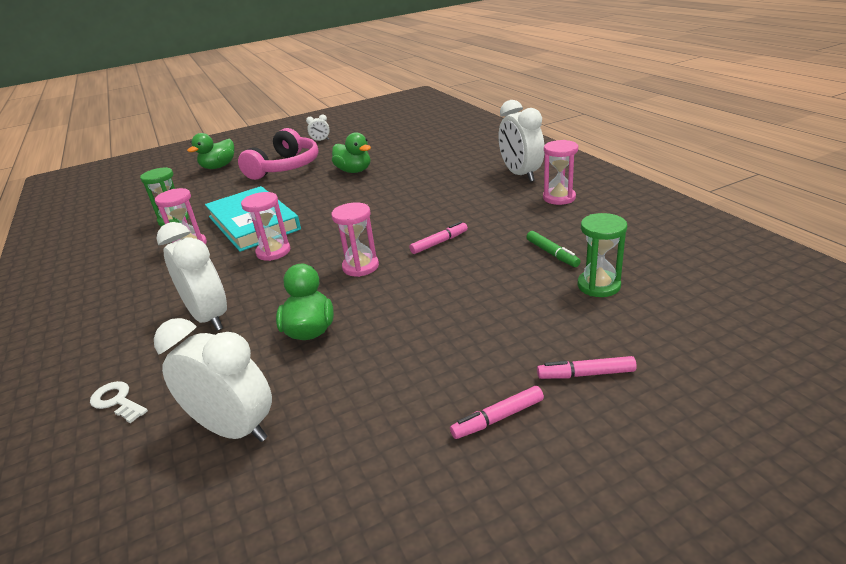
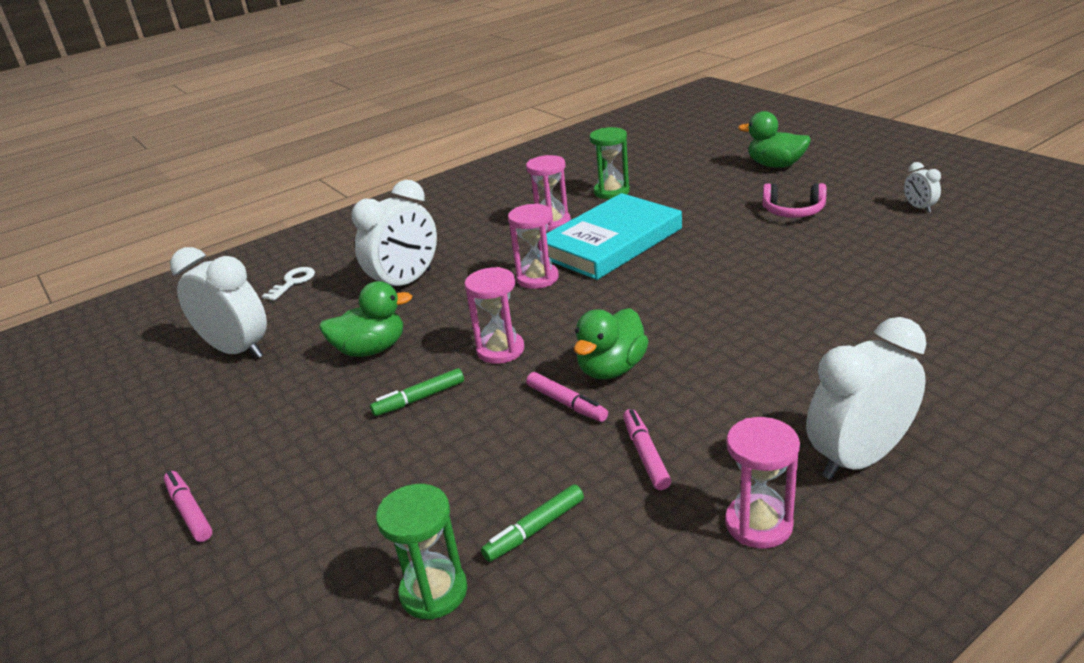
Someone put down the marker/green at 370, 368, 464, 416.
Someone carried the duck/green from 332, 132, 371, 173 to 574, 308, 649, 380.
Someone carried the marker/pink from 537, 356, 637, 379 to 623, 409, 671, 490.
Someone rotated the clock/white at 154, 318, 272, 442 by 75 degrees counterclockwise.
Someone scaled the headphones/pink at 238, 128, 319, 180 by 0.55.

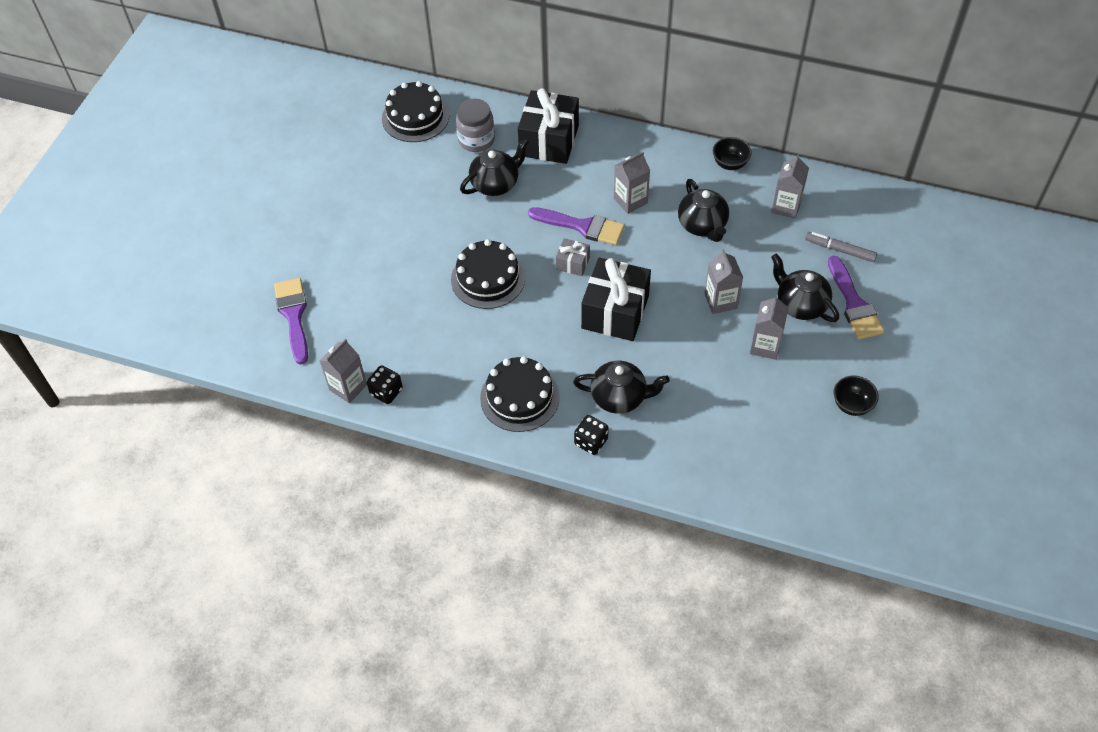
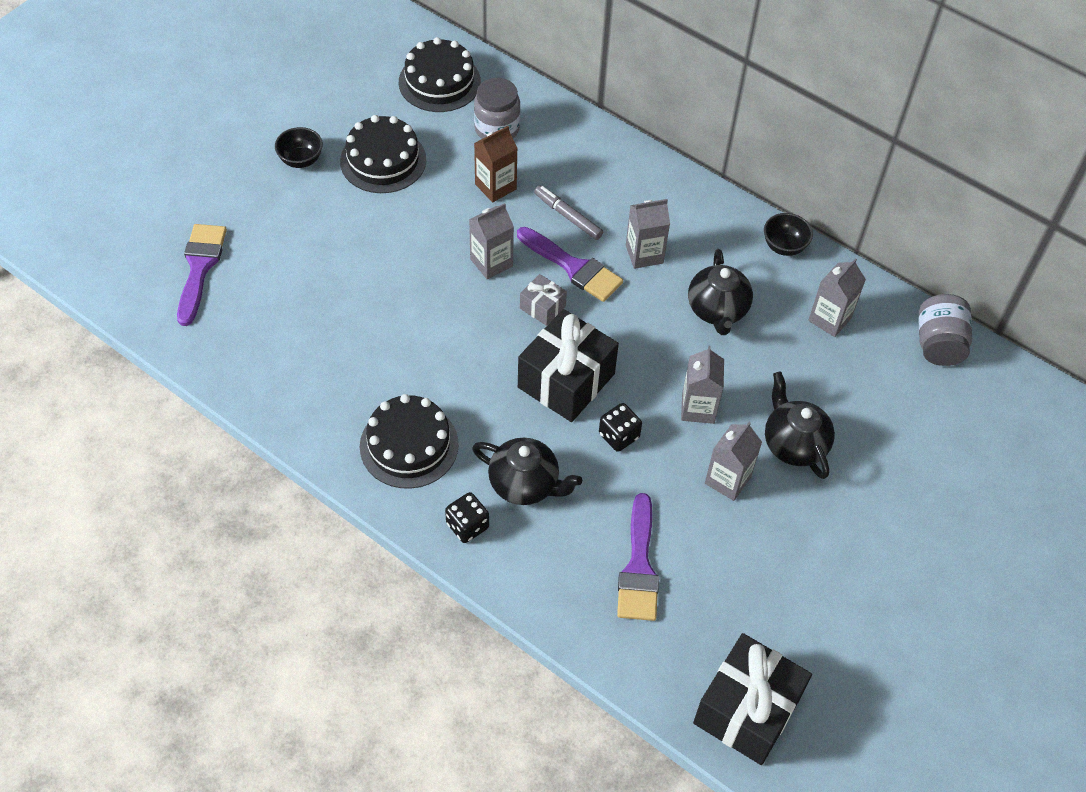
Someone put down the jar/grey at 919, 294, 972, 366.
Someone carried the carton/grey from 320, 339, 367, 403 to 469, 203, 514, 279.
Someone carried the dice/black from 367, 365, 403, 404 to 599, 403, 642, 452.
Someone carried the cake/black from 451, 239, 525, 309 to 340, 115, 426, 193.
Someone carried the gift/black from 518, 88, 579, 164 to 693, 633, 812, 765.
Someone carried the marker/grey from 805, 232, 877, 262 to 534, 185, 603, 240.
Someone carried the brush/purple from 828, 256, 884, 340 to 617, 493, 659, 621.
Someone carried the bowl/black from 834, 375, 879, 416 to 275, 127, 323, 168.
Someone swapped the teapot/black at 460, 138, 529, 196 for the carton/brown at 474, 126, 518, 202.

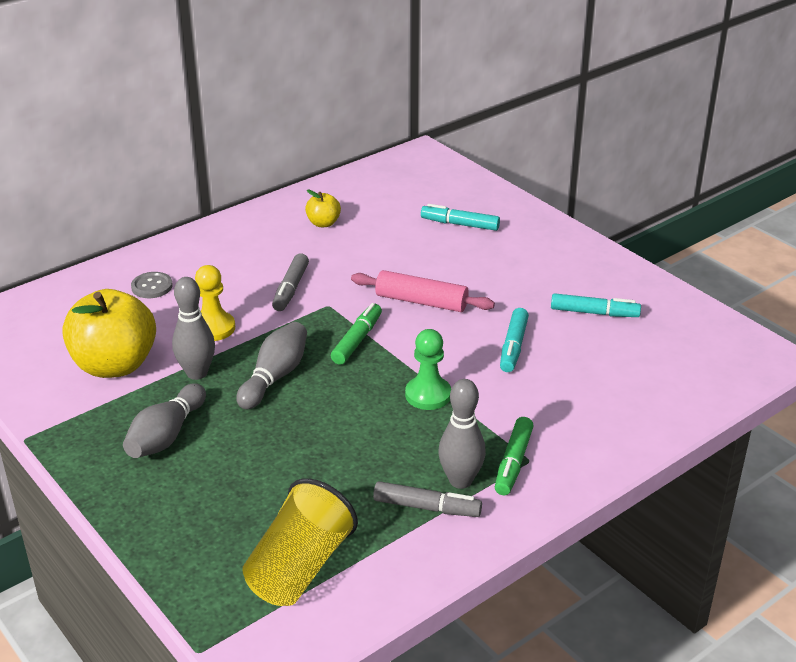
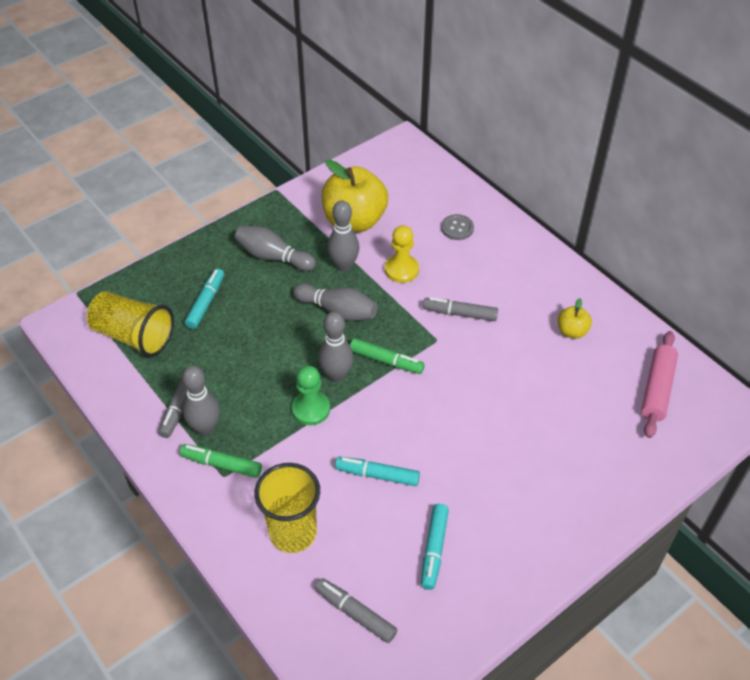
Someone put down the cup/yellow at 254, 463, 320, 553.
Someone put down the marker/grey at 315, 578, 397, 643.
Someone put down the bowling pin/grey at 318, 312, 354, 382.
Someone carried the rolling pin/pink from 351, 270, 495, 312 to 641, 331, 678, 438.
Someone carried the marker/turquoise from 421, 204, 500, 231 to 185, 269, 224, 329.

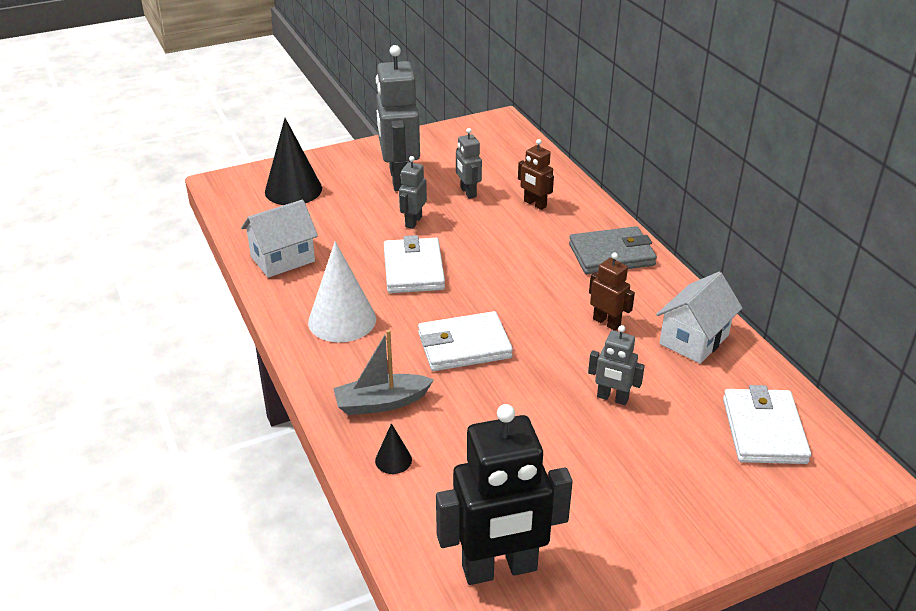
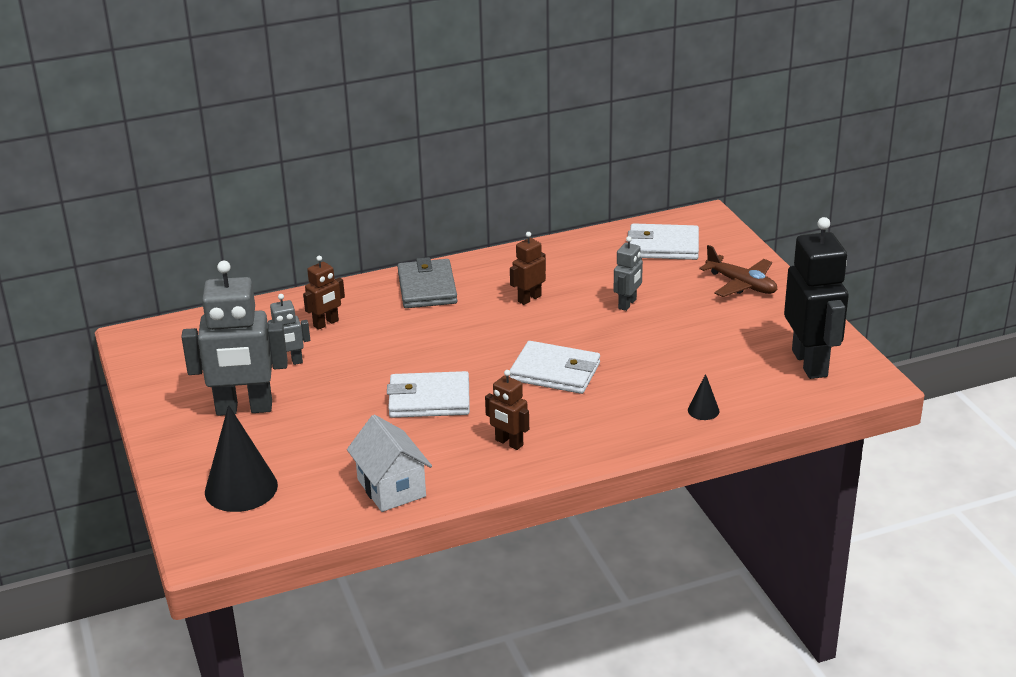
Someone took away the boat/grey at 333, 330, 434, 415.
Someone took away the robot/grey at 399, 156, 427, 229.
Someone took away the house/white at 656, 272, 743, 364.
Someone put down the plane/brown at 700, 245, 777, 297.
Someone swapped the cone/white at 308, 241, 376, 342 for the robot/brown at 485, 370, 529, 450.
Someone rotated the wallet/white at 418, 311, 513, 371 by 60 degrees counterclockwise.

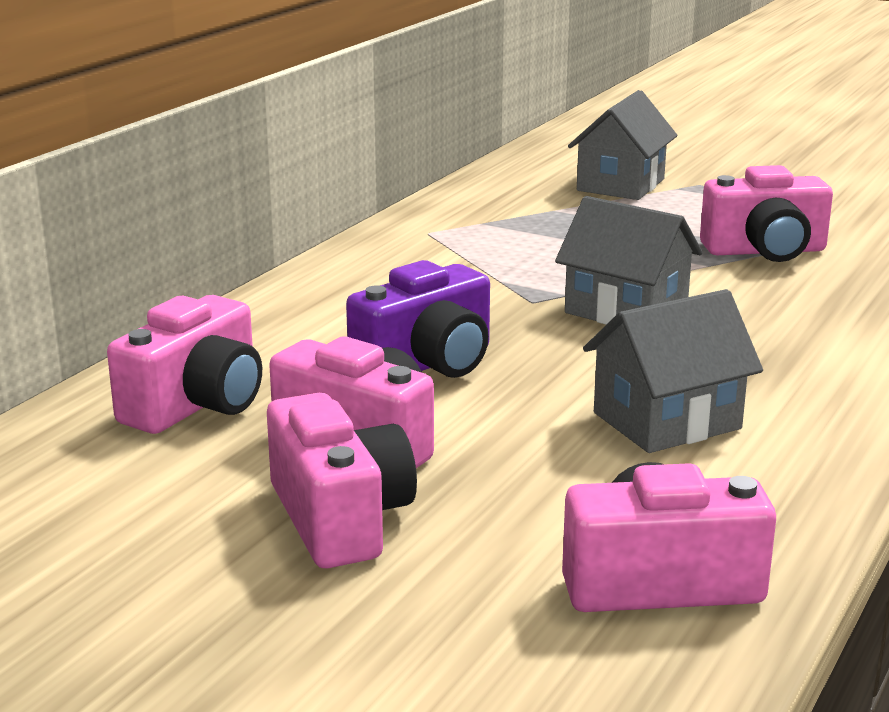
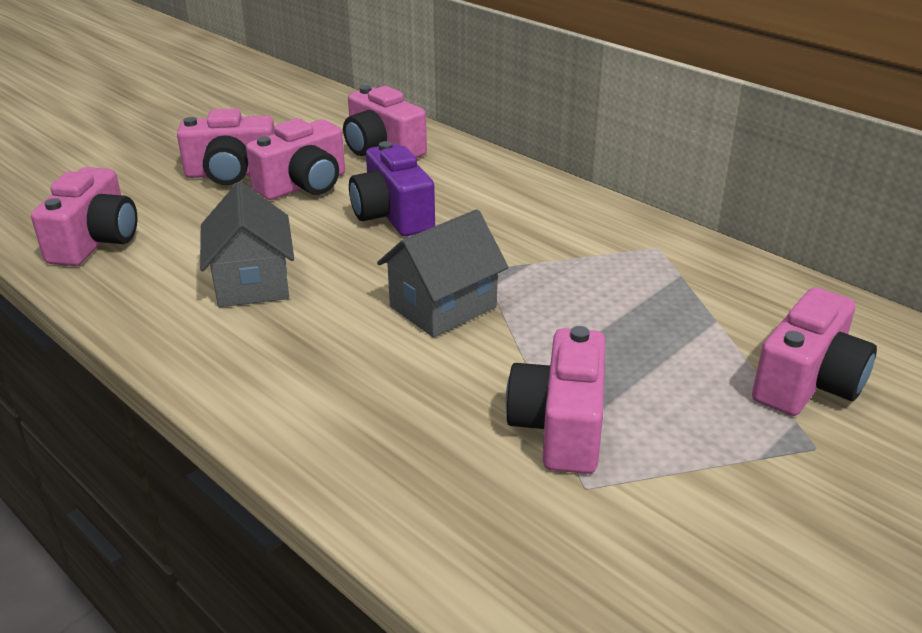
Someone swapped the house/grey at 568, 90, 678, 200 for the camera/pink at 752, 287, 877, 416.

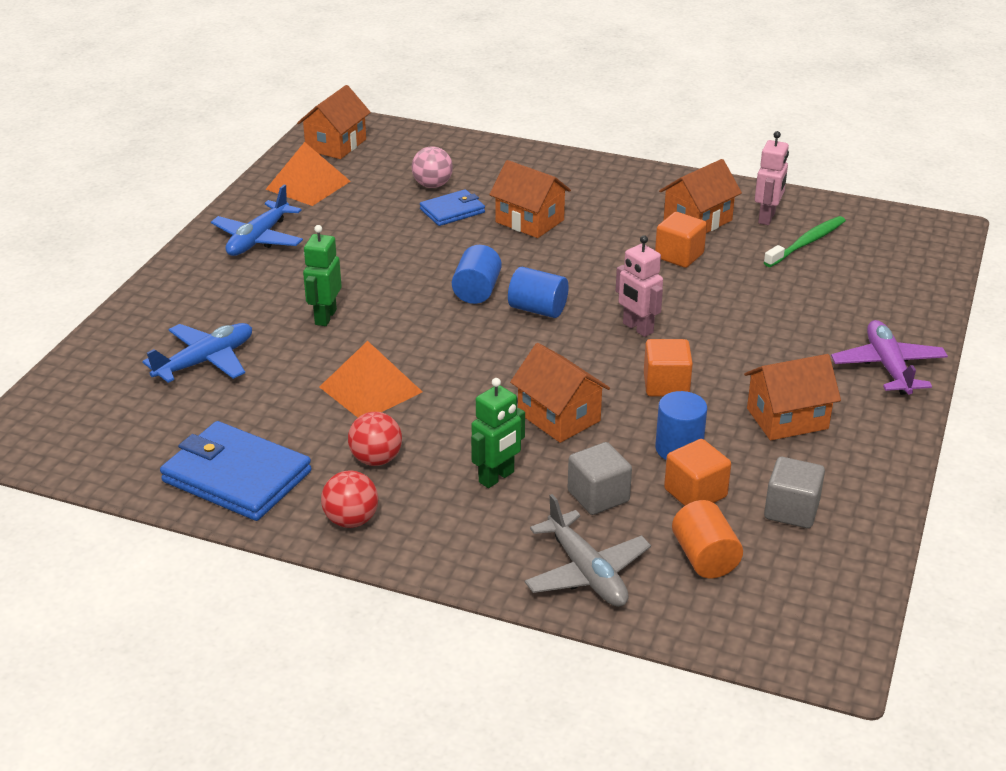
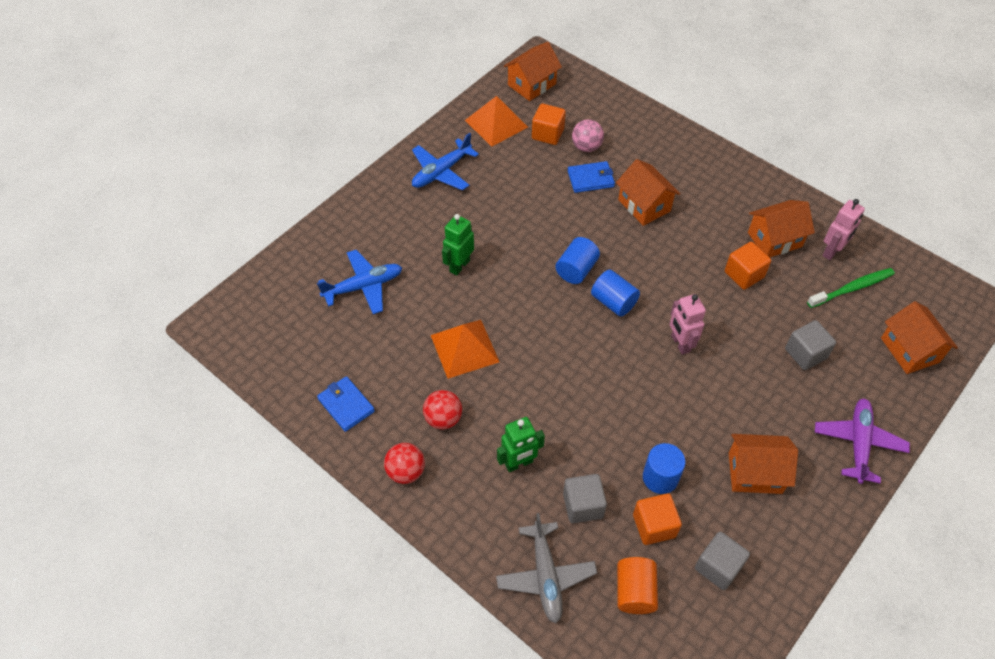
Someone put down the cube/grey at 785, 320, 836, 370.
Someone carried the house/orange from 510, 343, 610, 443 to 881, 301, 958, 374.
Someone carried the cube/orange from 644, 339, 693, 397 to 532, 104, 566, 145.
Someone scaled the wallet/blue at 160, 421, 312, 521 by 0.57.

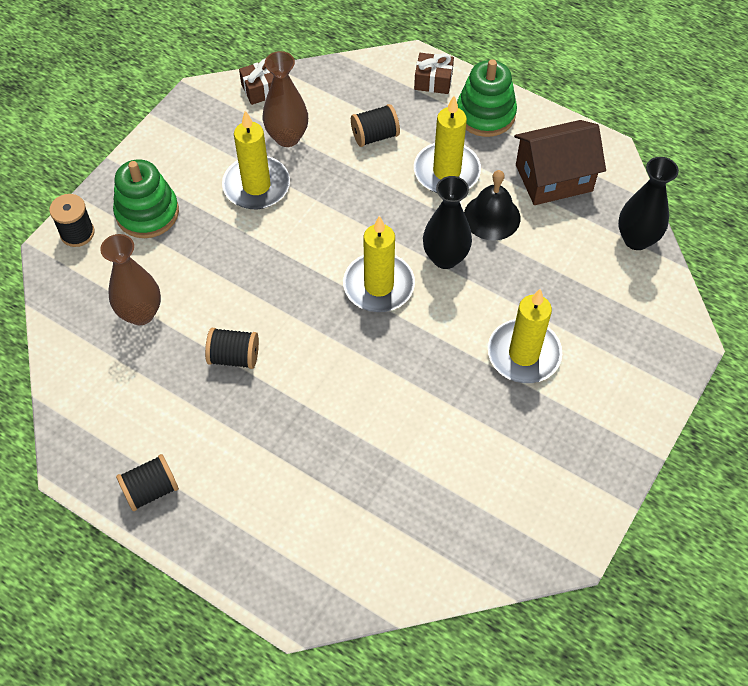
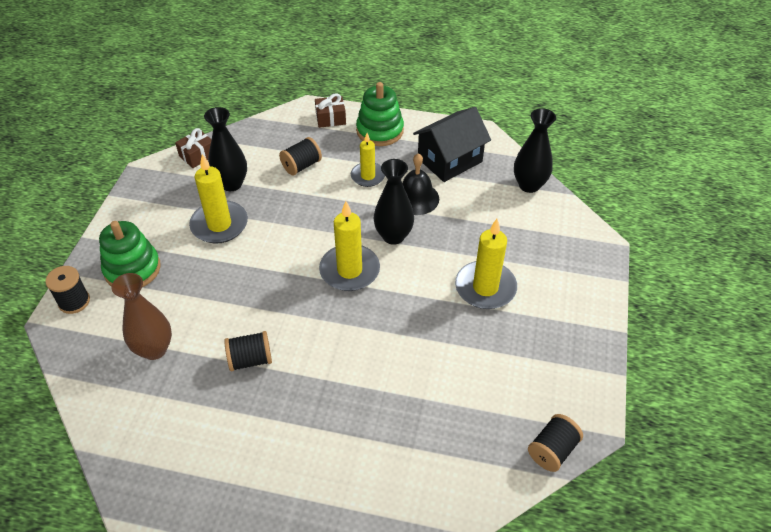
Someone carried the spool/black from 116, 454, 179, 511 to 528, 414, 583, 472.
Someone repainted the vase/brown at 263, 51, 308, 147, which became the vase/black at 204, 107, 247, 191.
Someone repainted the house/brown at 514, 120, 606, 205, which became the house/black at 413, 107, 491, 182.
Someone scaled the candle/yellow at 414, 96, 481, 193 by 0.64.

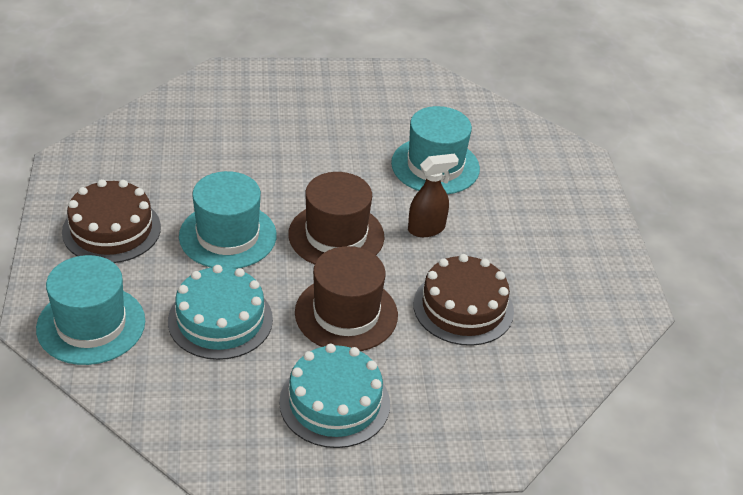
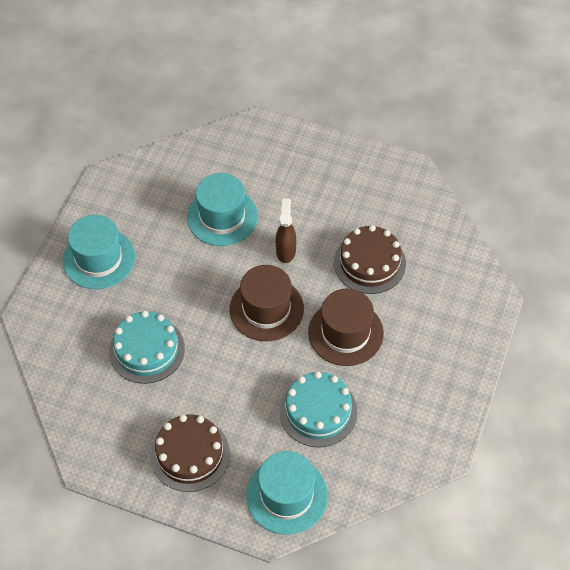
Someone carried the hat/turquoise from 179, 171, 277, 269 to 63, 215, 135, 289.
Someone carried the cake/turquoise from 279, 344, 390, 448 to 109, 311, 185, 384.

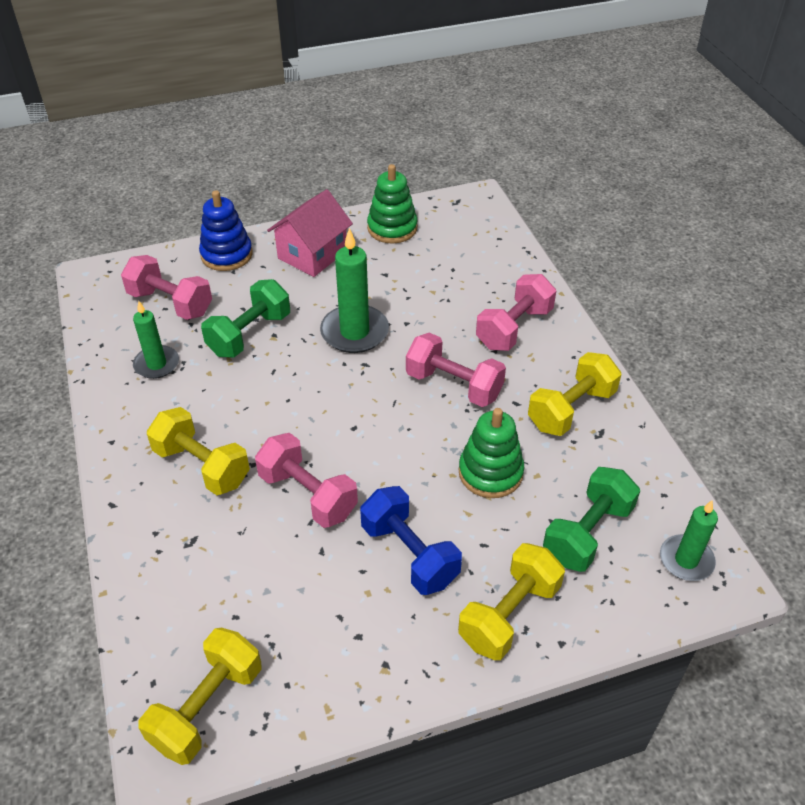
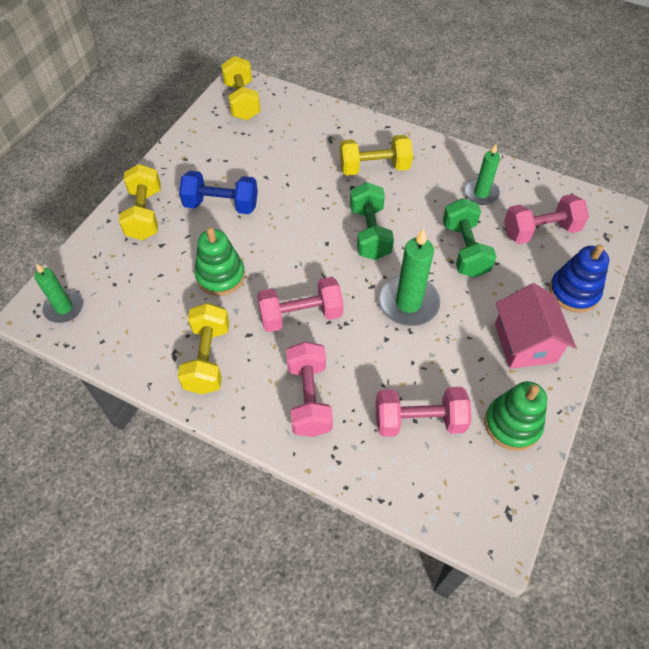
Someone carried the dumbbell/pink from 255, 433, 358, 528 to 376, 387, 472, 437.
Someone carried the dumbbell/green from 543, 467, 640, 572 to 350, 182, 394, 260.

